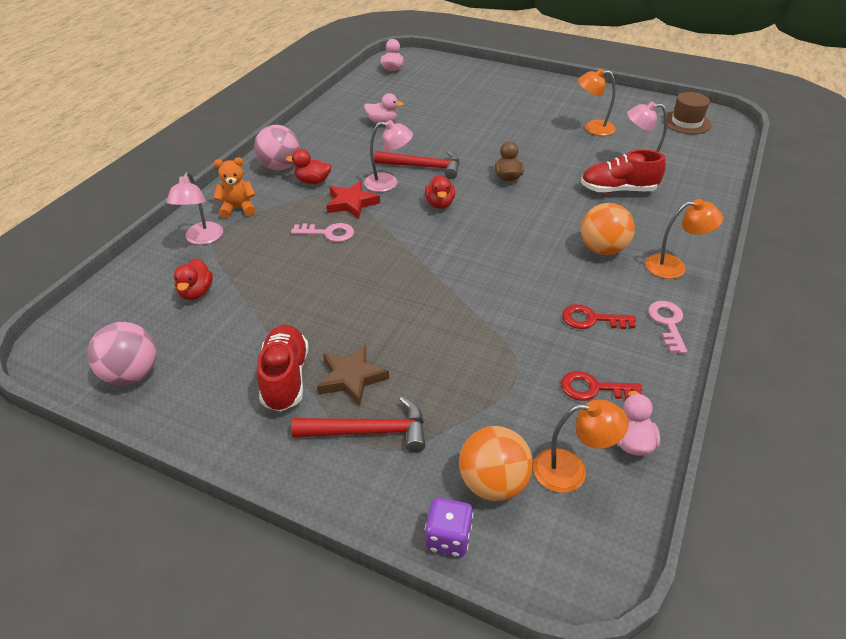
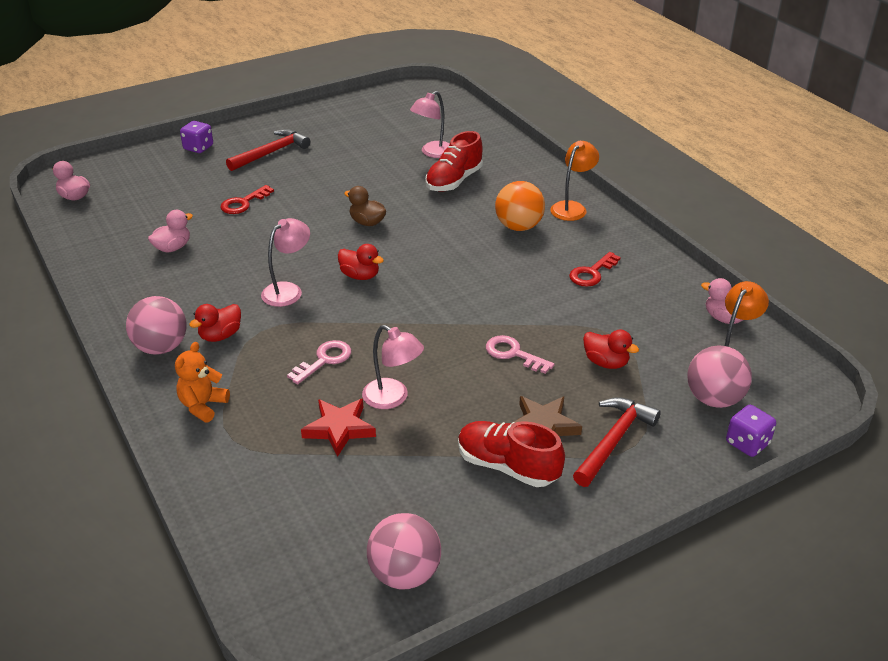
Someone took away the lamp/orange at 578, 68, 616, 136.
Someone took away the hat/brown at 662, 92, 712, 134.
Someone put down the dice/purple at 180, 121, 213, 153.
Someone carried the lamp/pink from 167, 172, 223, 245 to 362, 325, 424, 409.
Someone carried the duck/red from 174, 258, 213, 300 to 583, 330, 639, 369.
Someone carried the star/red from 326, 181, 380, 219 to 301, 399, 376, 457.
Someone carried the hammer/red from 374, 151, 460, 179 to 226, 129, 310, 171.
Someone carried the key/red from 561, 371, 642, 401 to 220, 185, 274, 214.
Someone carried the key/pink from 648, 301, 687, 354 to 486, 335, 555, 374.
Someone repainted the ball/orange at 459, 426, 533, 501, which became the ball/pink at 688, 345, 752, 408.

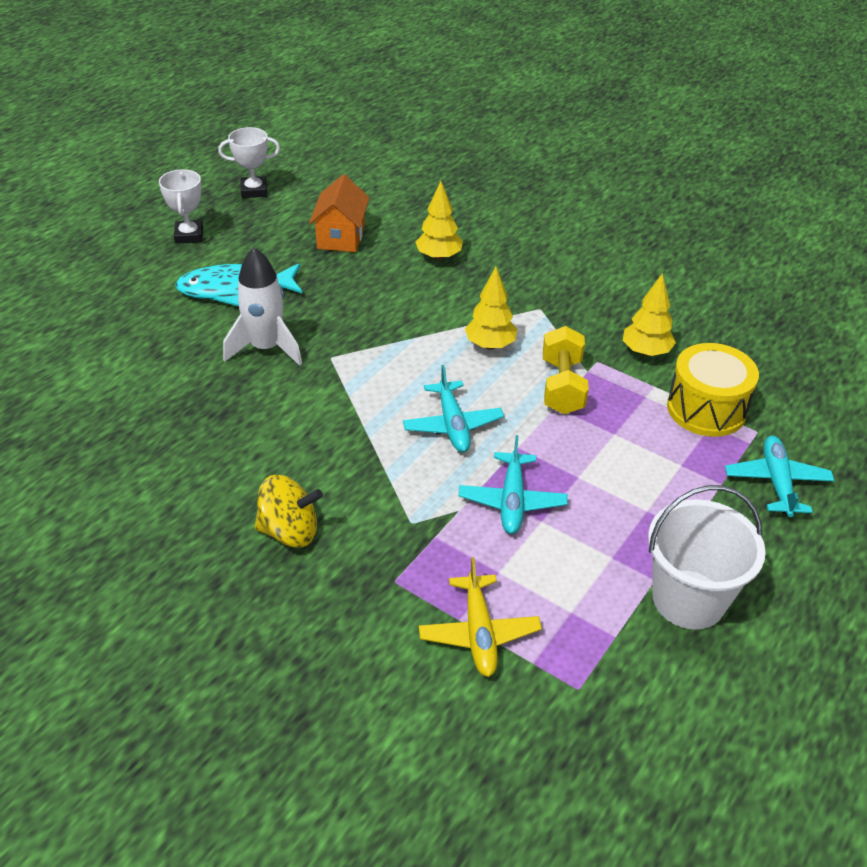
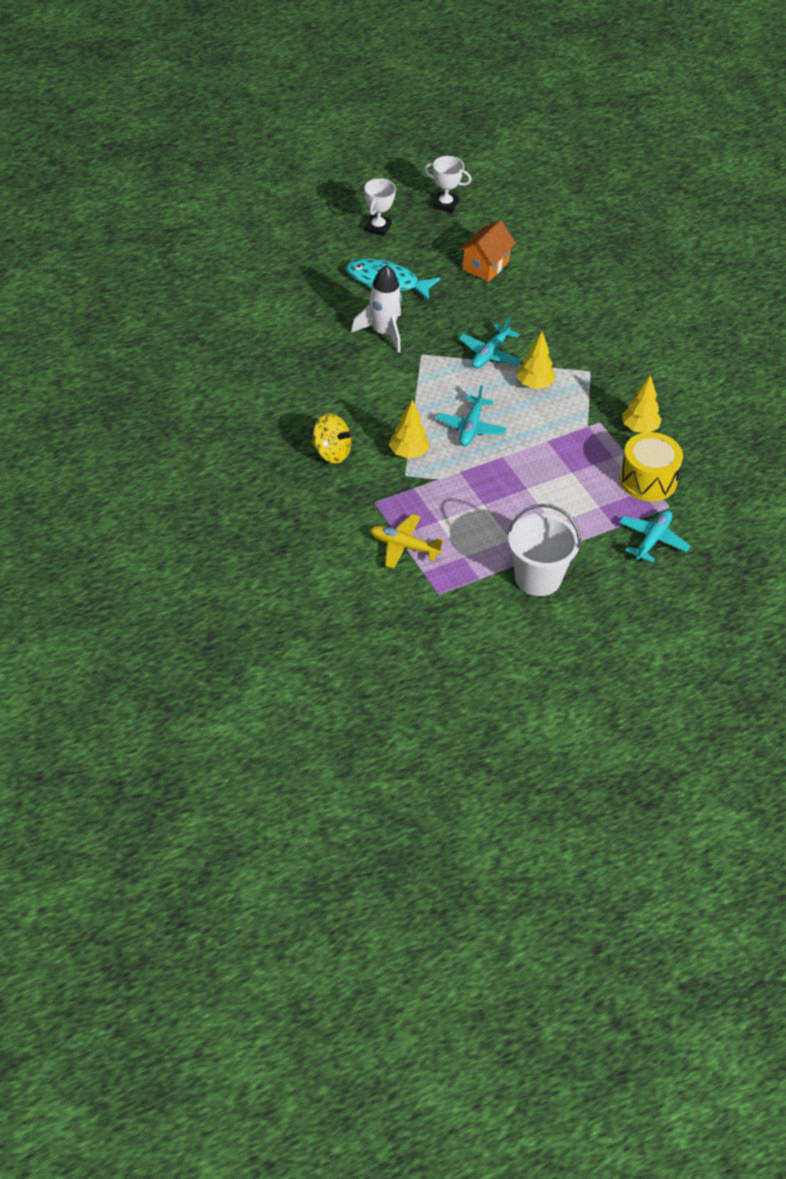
Someone took away the dumbbell/yellow at 543, 326, 589, 414.
Someone carried the tree/yellow from 415, 181, 463, 261 to 389, 399, 429, 458.
Someone carried the plane/turquoise from 458, 435, 568, 534 to 459, 316, 522, 369.
Someone rotated the plane/yellow at 419, 557, 542, 677 by 90 degrees clockwise.

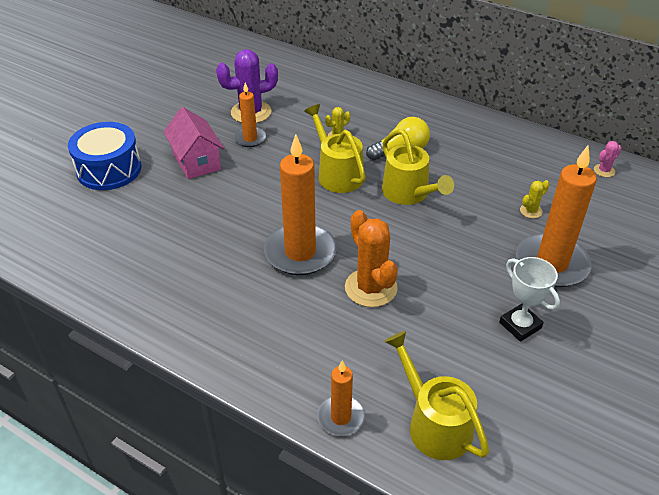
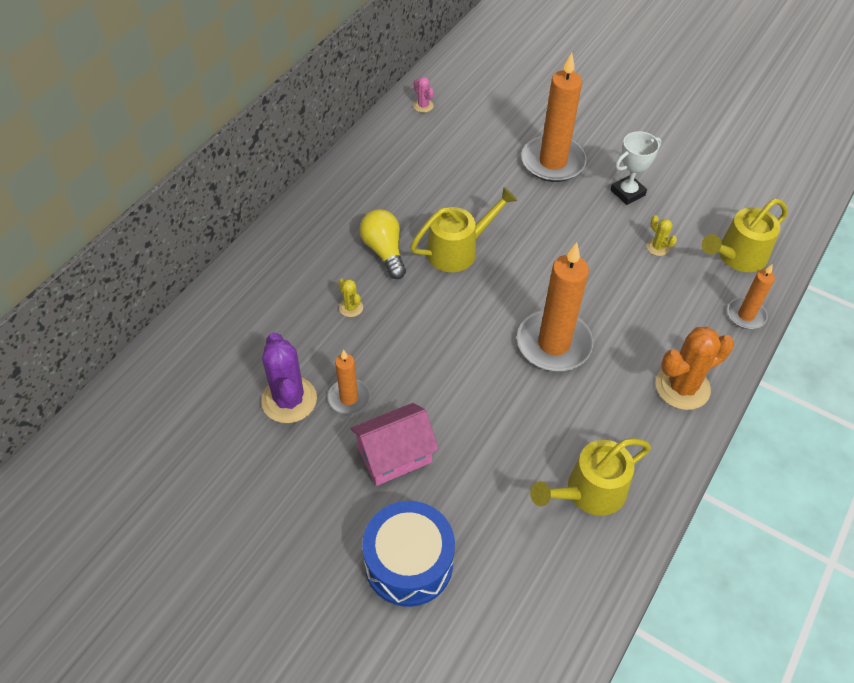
Someone carried the watering can/yellow from 304, 104, 366, 193 to 530, 438, 651, 516.
Someone carried the cactus/orange from 345, 210, 398, 307 to 656, 327, 734, 410.
Someone carried the cactus/yellow from 520, 180, 549, 218 to 647, 215, 677, 256.

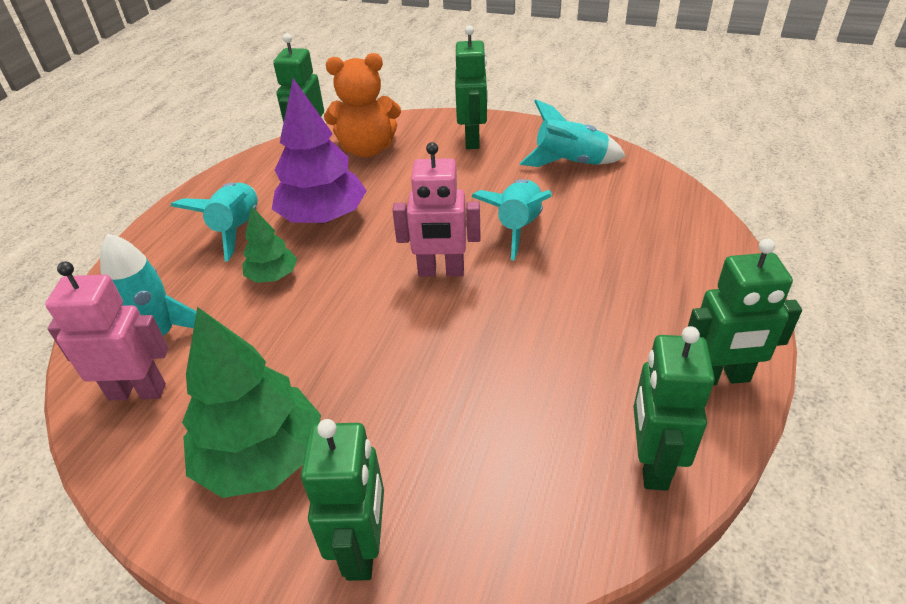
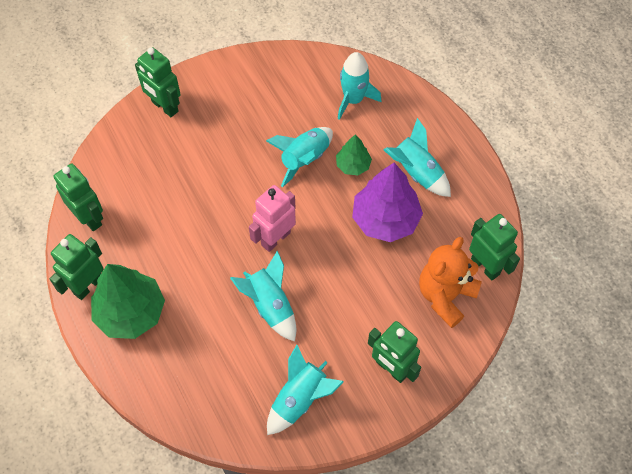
Someone took away the robot/pink at 45, 261, 169, 400.
Someone put down the rocket/turquoise at 266, 127, 333, 187.
Someone carried the tree/green from 182, 307, 321, 498 to 91, 264, 165, 339.

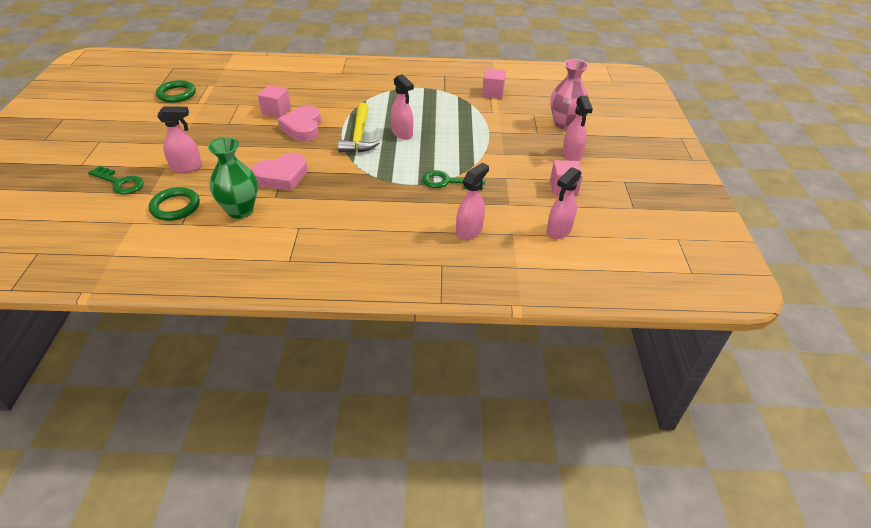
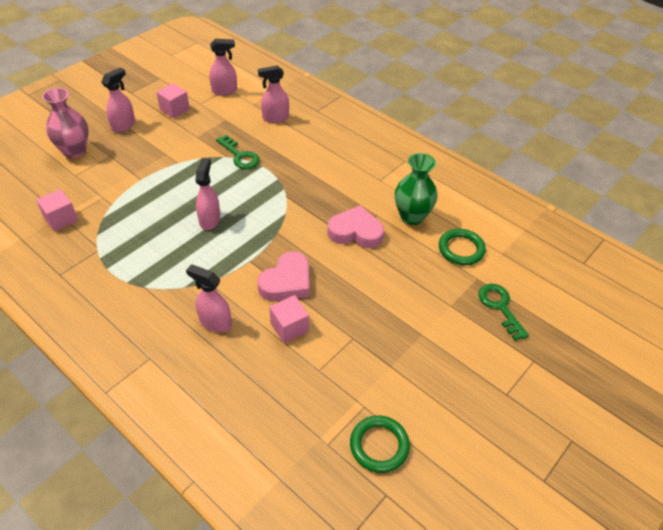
Someone took away the hammer/yellow at 338, 103, 380, 152.
Someone carried the spray bottle/pink from 157, 106, 202, 173 to 186, 264, 232, 333.

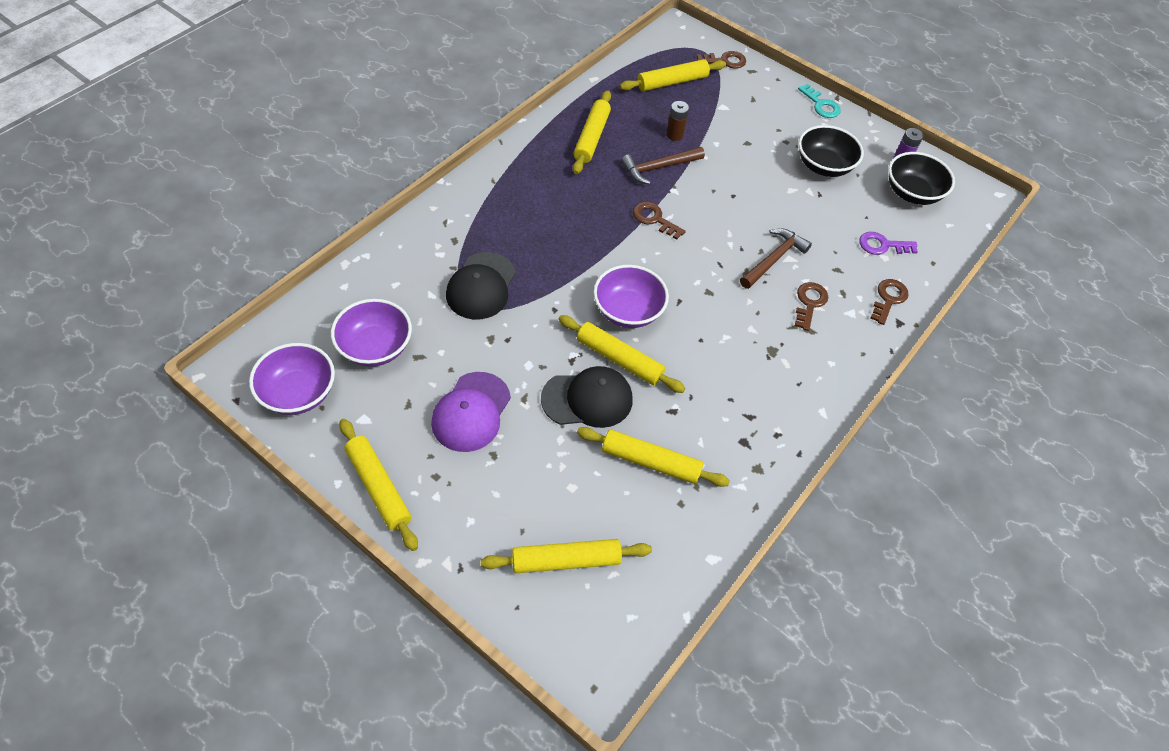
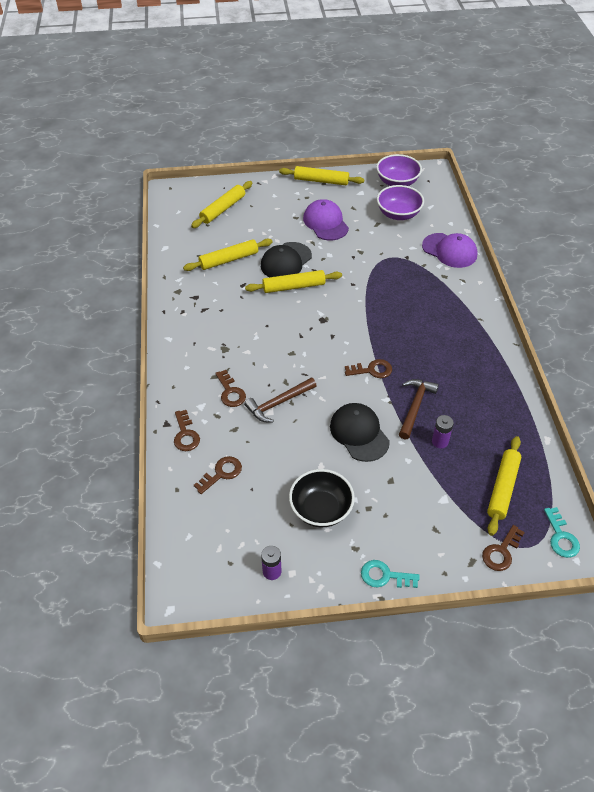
Someone took away the rolling pin/yellow at 573, 90, 611, 174.
Someone took away the bowl/purple at 593, 265, 669, 328.
Someone took away the bowl/black at 888, 152, 955, 205.
Someone put down the cap/purple at 422, 233, 478, 268.
Someone put down the key/turquoise at 544, 507, 580, 558.
Someone carried the cap/black from 446, 252, 516, 319 to 330, 403, 390, 462.
Someone repainted the battery/brown at 666, 101, 689, 141, which became the battery/purple at 432, 415, 454, 448.
Someone repainted the key/purple at 859, 232, 918, 255, which became the key/brown at 194, 456, 242, 494.
Someone rotated the hammer/brown at 740, 228, 812, 289 by 60 degrees clockwise.

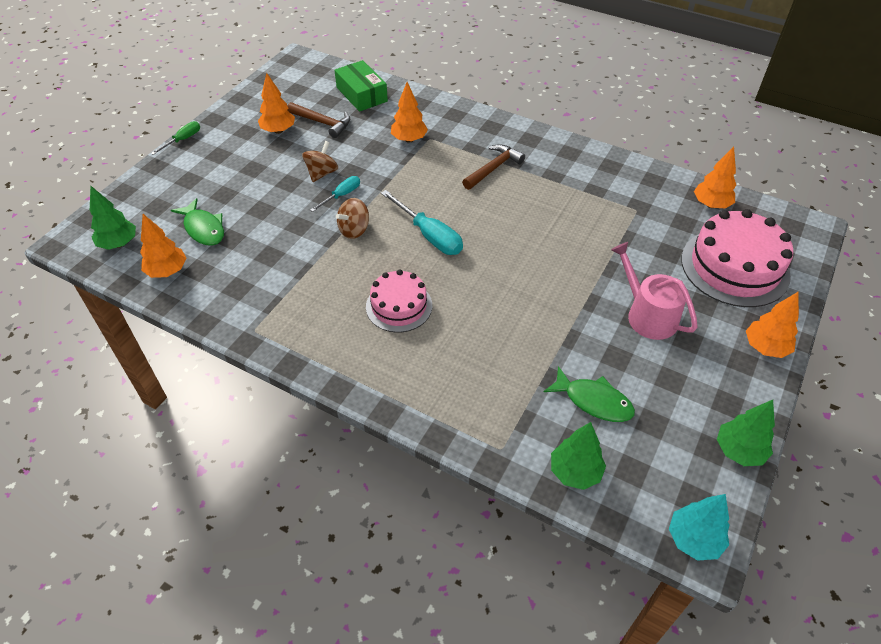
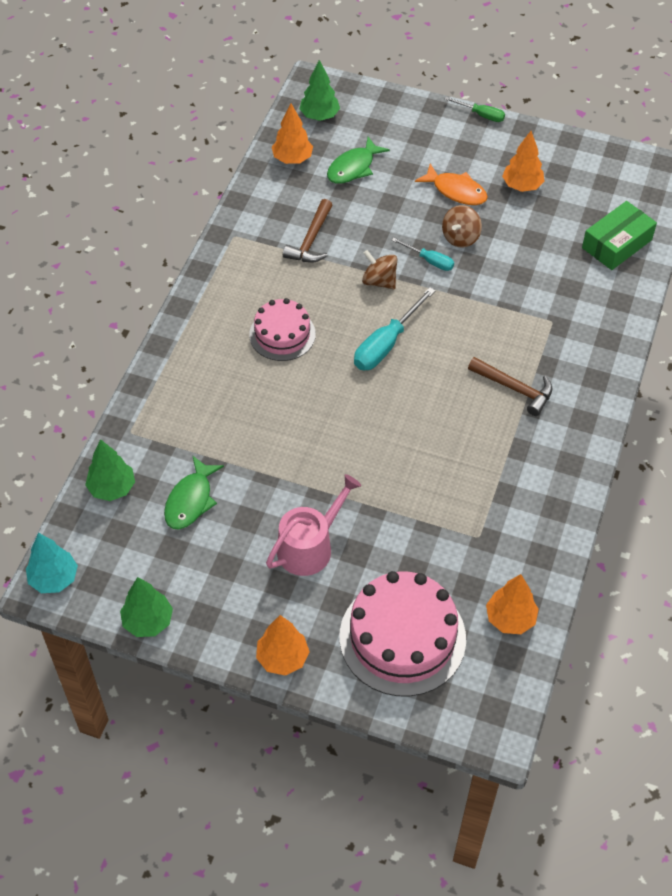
Someone took away the tree/orange at 391, 82, 428, 143.
Someone put down the fish/orange at 415, 164, 488, 205.
Someone carried the hammer/brown from 287, 102, 350, 138 to 283, 199, 332, 263.
Someone rotated the spinning top/brown at 302, 141, 338, 182 by 105 degrees clockwise.

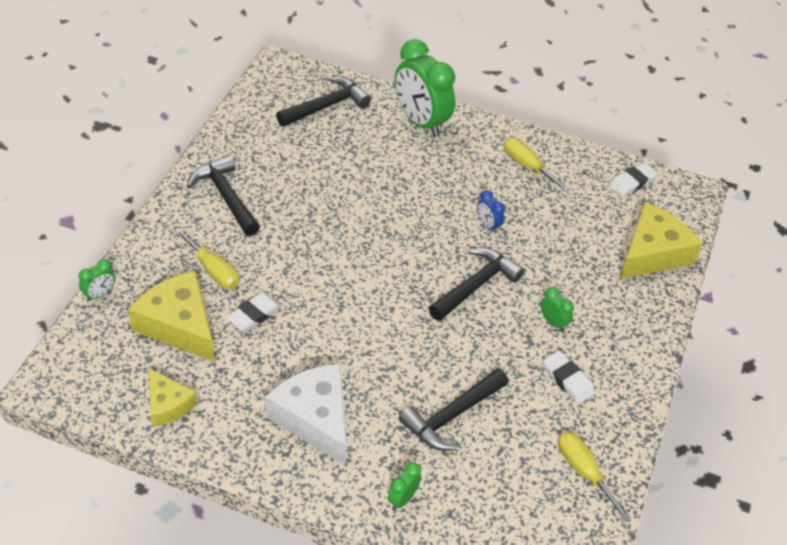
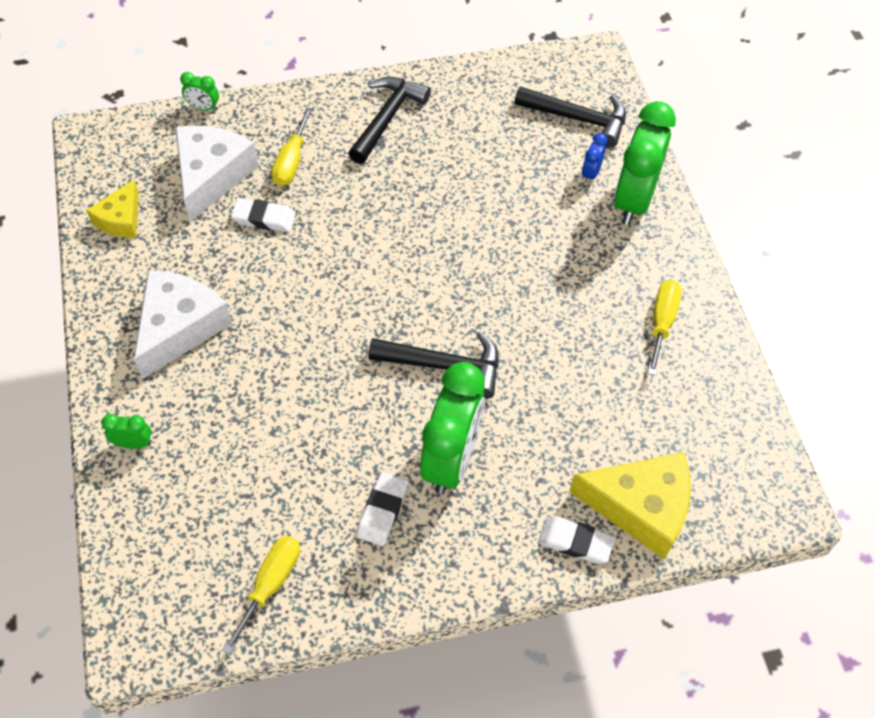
Someone took away the hammer/black at 399, 368, 509, 451.
Someone carried the clock/blue from 477, 190, 505, 233 to 582, 133, 607, 184.
Someone carried the eraser/white from 608, 162, 658, 197 to 538, 516, 615, 564.
Someone repainted the cheese/yellow at 128, 271, 214, 361, which became the cheese/white at 175, 125, 259, 222.
Someone scaled the clock/green at 541, 287, 574, 331 by 2.35.

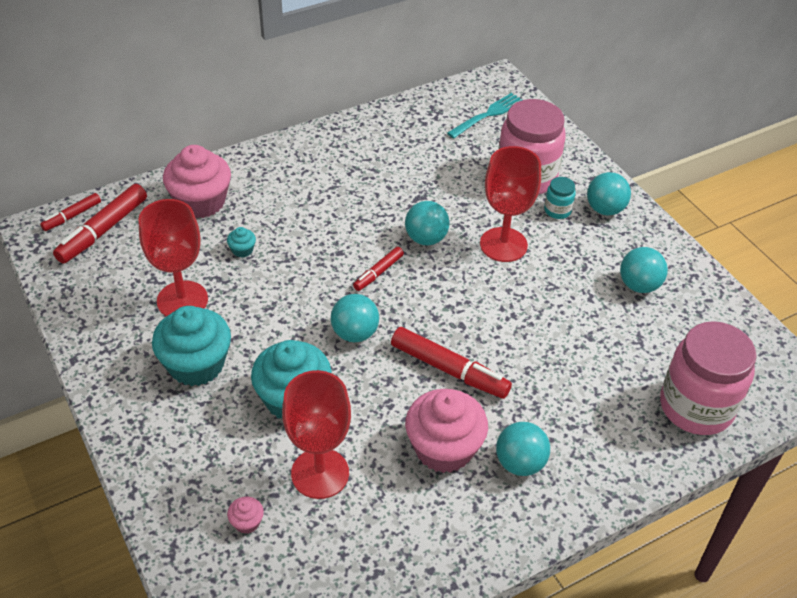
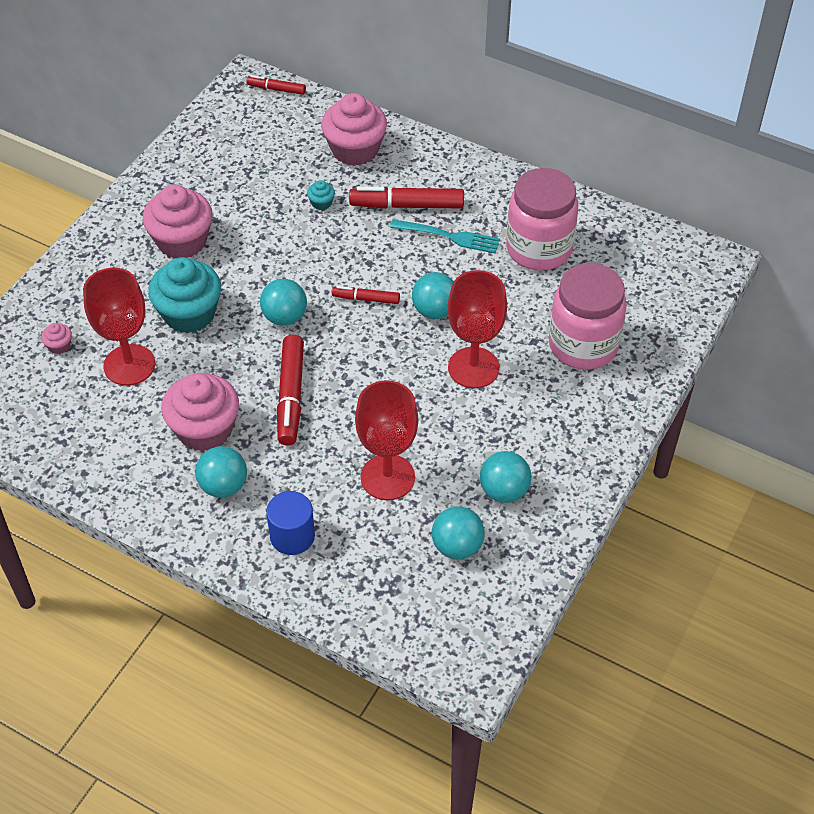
Someone took away the jar/turquoise at 544, 177, 576, 219.
Someone put down the cylinder/blue at 266, 491, 315, 555.
Someone carried the marker/red from 53, 184, 147, 264 to 349, 186, 464, 209.
Someone carried the goblet/red from 138, 199, 208, 316 to 355, 380, 418, 500.
Someone carried the fork/turquoise from 447, 93, 522, 138 to 390, 219, 500, 253.
Someone carried the ball/turquoise from 587, 172, 631, 215 to 432, 506, 485, 559.
Someone carried the jar/pink from 660, 321, 757, 435 to 506, 168, 578, 271.
Someone repainted the cupcake/turquoise at 152, 306, 231, 386, which became the cupcake/pink at 143, 185, 213, 259.

